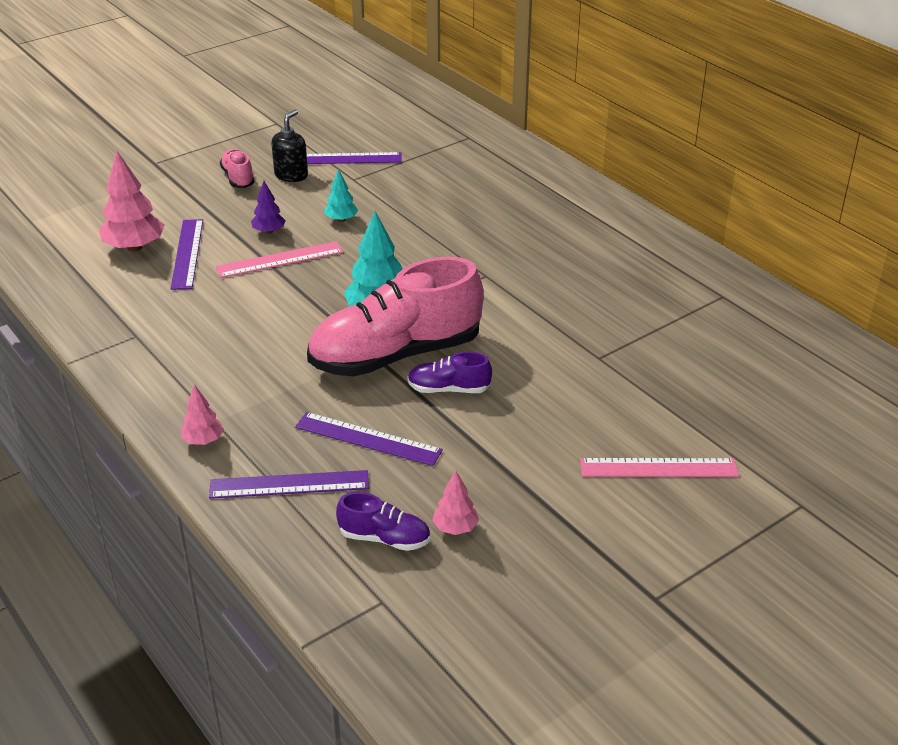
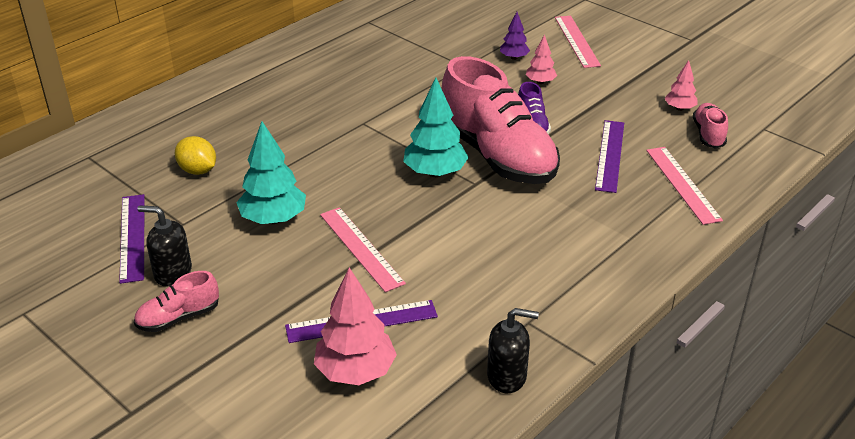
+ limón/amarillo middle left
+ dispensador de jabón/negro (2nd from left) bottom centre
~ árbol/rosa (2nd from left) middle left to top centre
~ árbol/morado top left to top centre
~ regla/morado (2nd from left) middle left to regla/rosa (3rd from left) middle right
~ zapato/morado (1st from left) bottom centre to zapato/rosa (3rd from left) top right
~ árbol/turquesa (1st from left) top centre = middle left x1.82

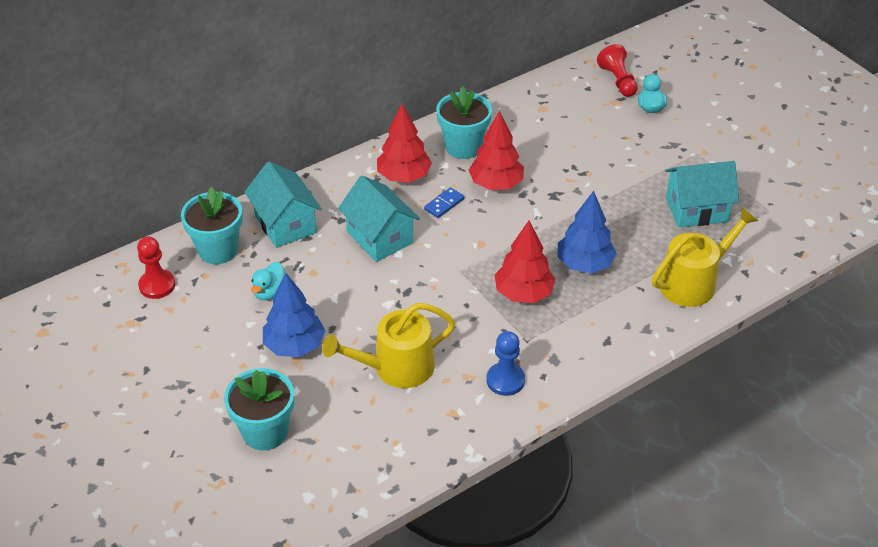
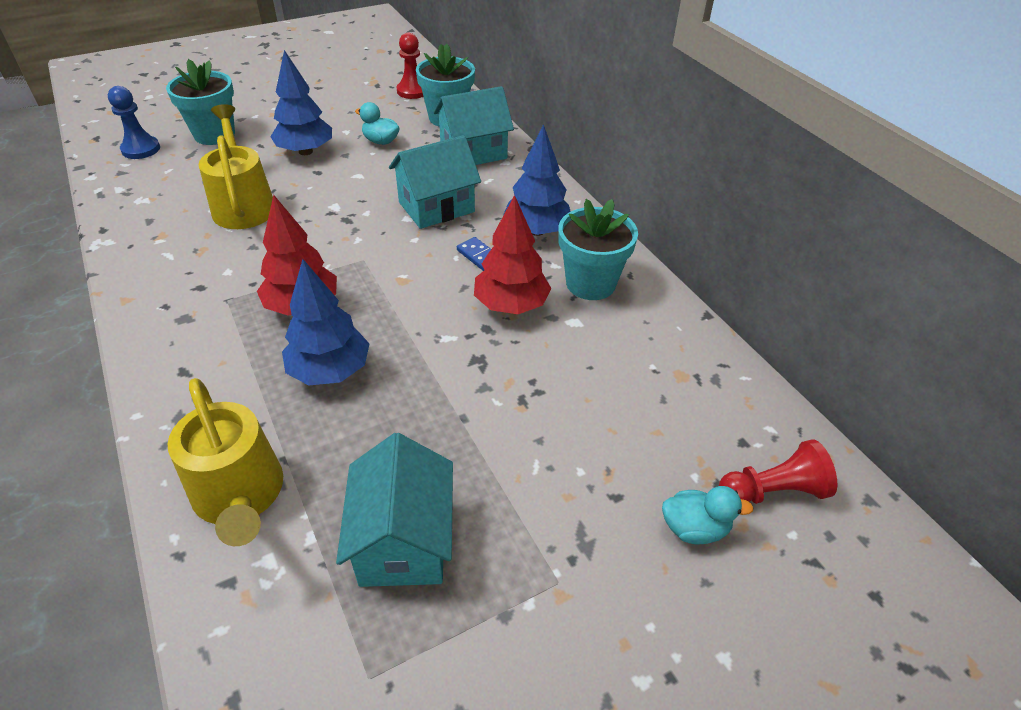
~ peón/azul centre to top left
~ árbol/rojo (1st from left) top centre to árbol/azul (3rd from left) top centre

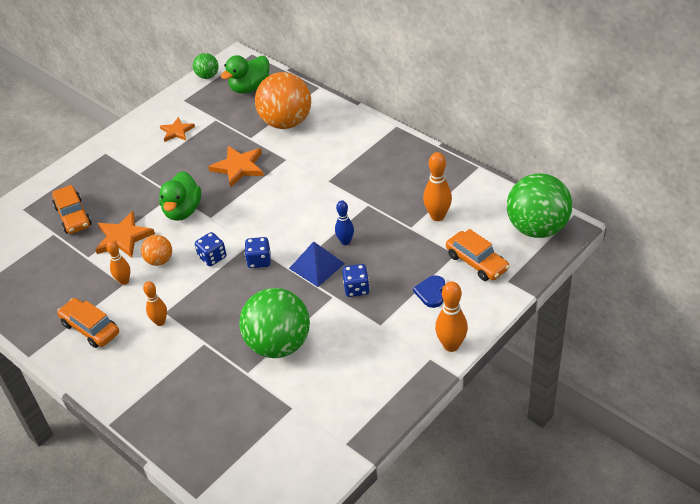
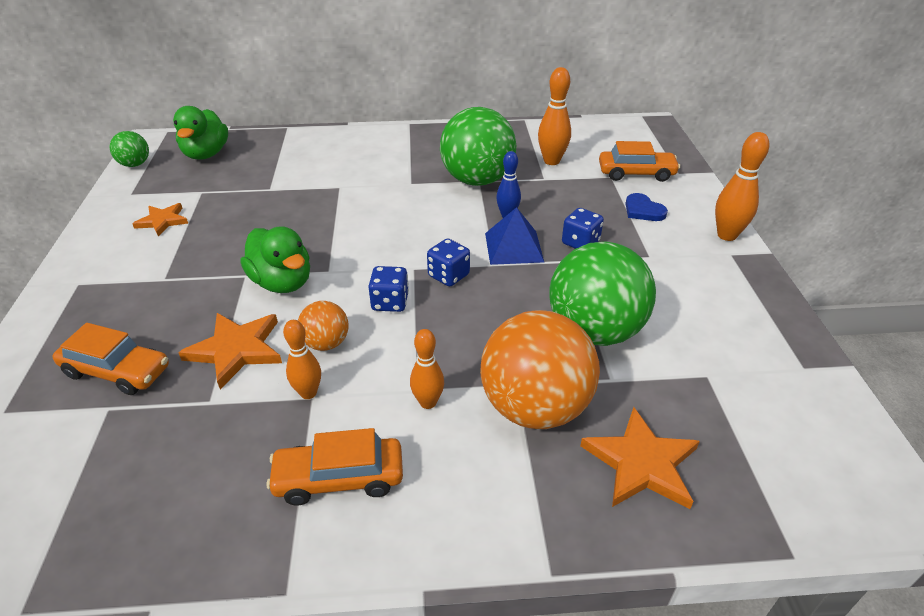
~ estrella/naranja (3rd from left) top centre to bottom right
~ pelota/naranja (2nd from left) top centre to centre
~ pelota/verde (3rd from left in the first image) middle right to pelota/verde (2nd from left) top centre

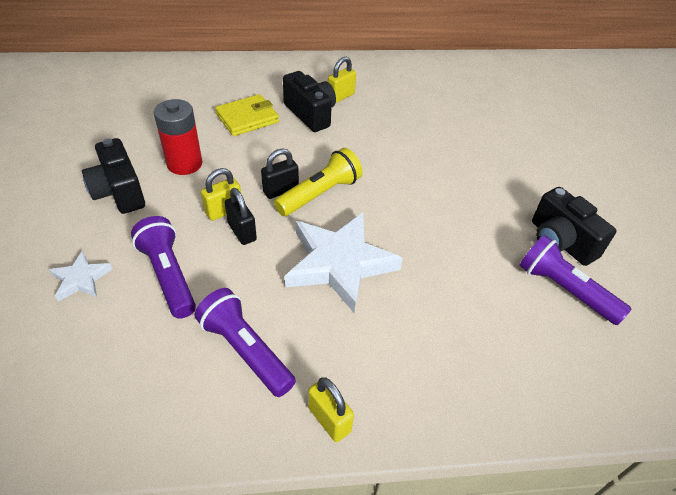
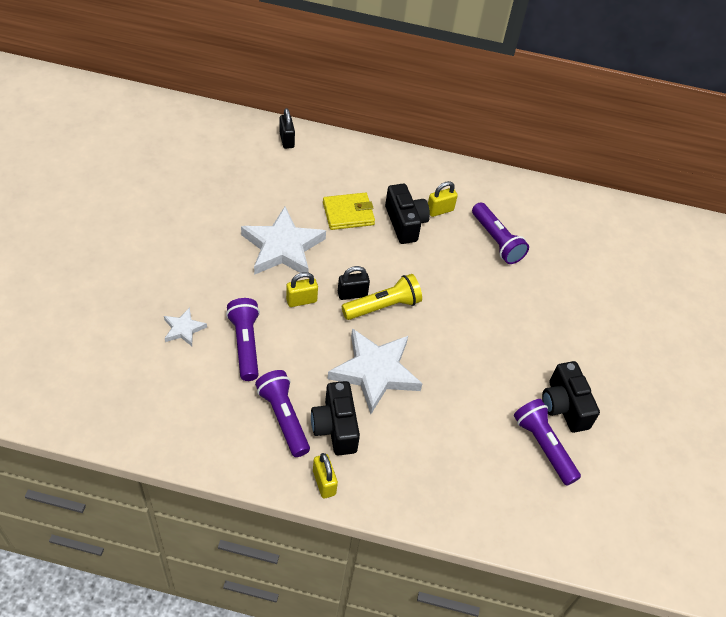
+ lámpara de mano/morado (3rd from left) middle right
~ cámara/negro (1st from left) middle left to bottom centre
~ candado/negro (1st from left) centre to top centre
~ pila/rojo top left to estrella/blanco (2nd from left) centre

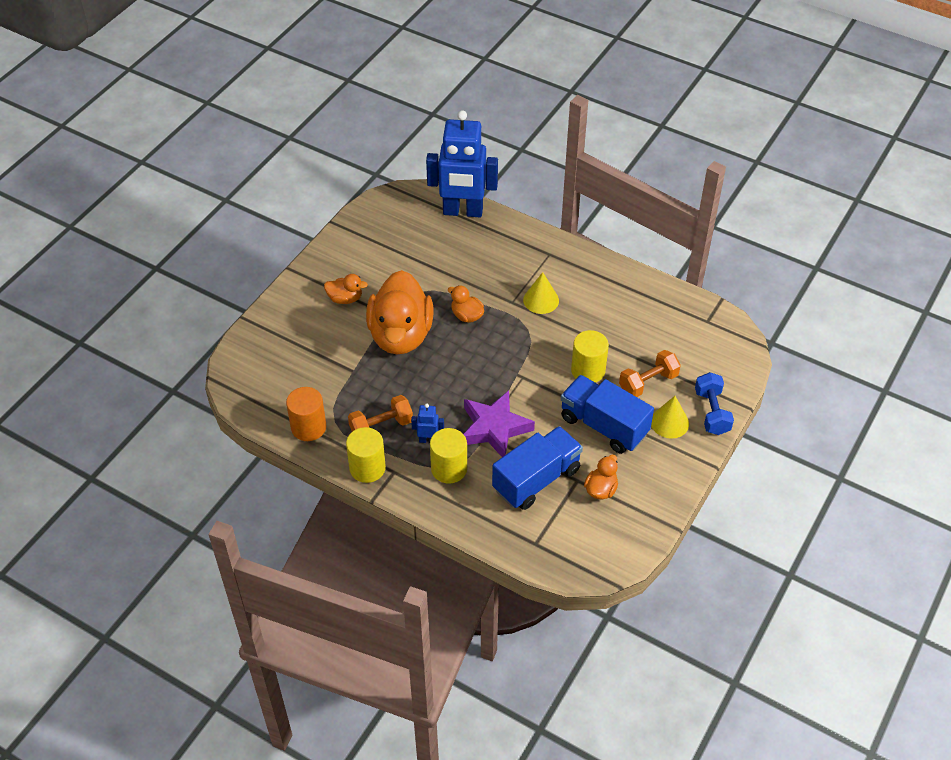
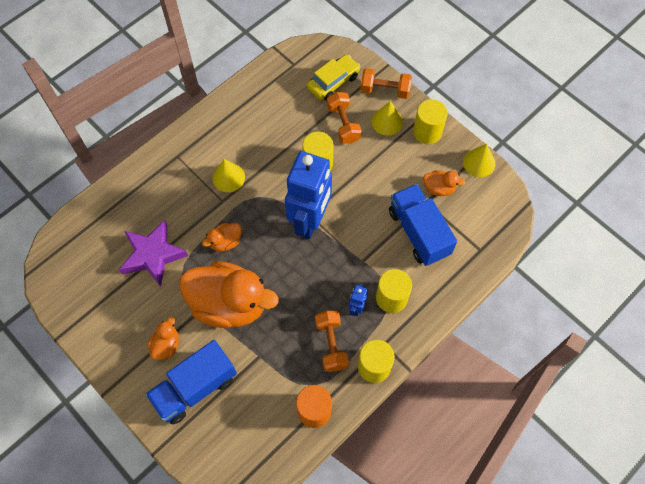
+ coche/amarillo top centre
+ cilindro/amarillo (4th from left) top right
+ cono/amarillo (3rd from left) top right
~ robot/azul (2nd from left in the first image) top centre to robot/azul (1st from left) centre
~ estrella/morado centre to middle left
~ camión/azul (2nd from left in the first image) centre to camión/azul (1st from left) bottom left
~ mancuerna/azul middle right to mancuerna/naranja (3rd from left) top centre
~ pato/naranja (4th from left) centre = middle right 150 degrees clockwise

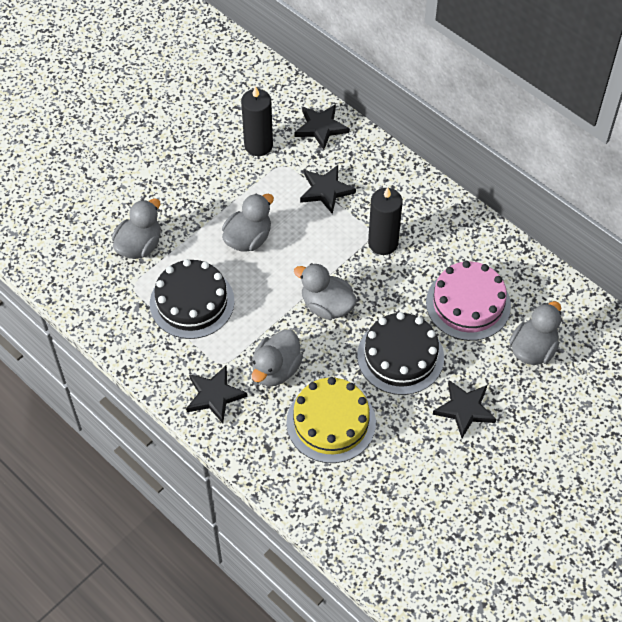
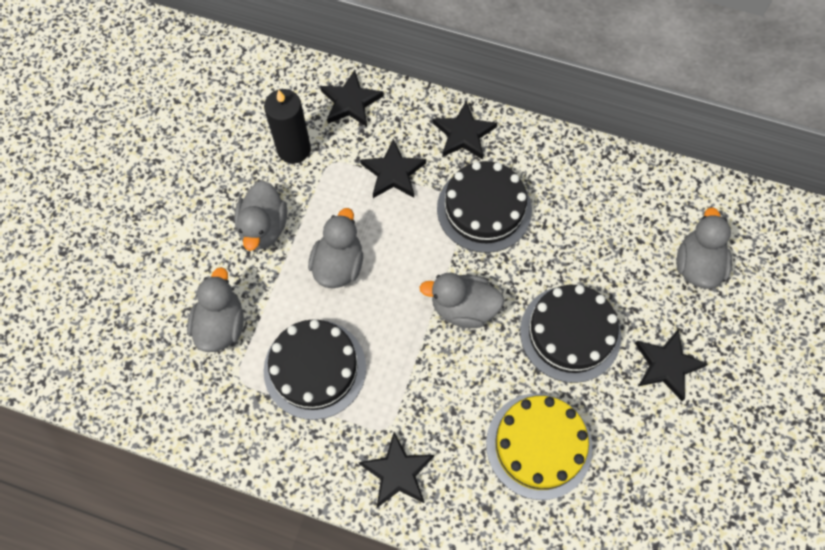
- tarta/rosa middle right
+ estrella/negro (4th from left) top centre
~ pato/gris (3rd from left in the first image) centre to pato/gris (2nd from left) middle left
~ vela/negro (2nd from left) centre to tarta/negro (2nd from left) centre

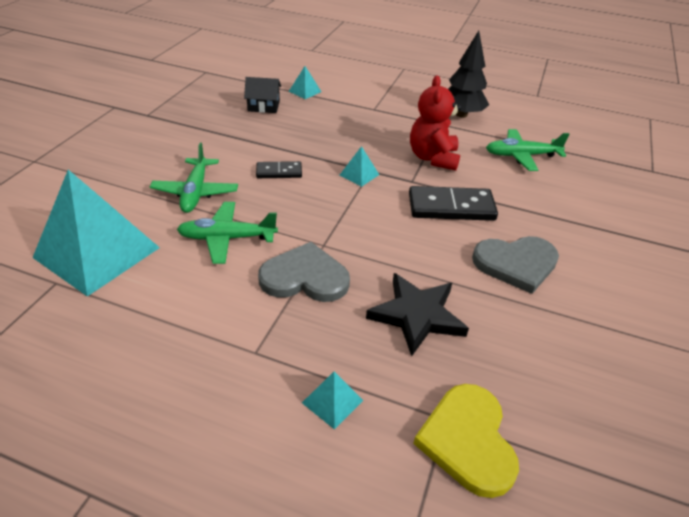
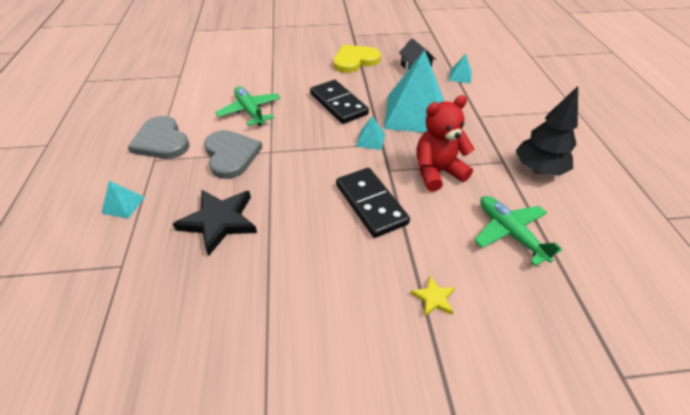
- avión/verde (1st from left) middle left
+ estrella/amarillo bottom centre
~ pirámide/turquesa (1st from left in the first image) middle left to pirámide/turquesa (3rd from left) top centre
~ corazón/amarillo bottom right to top centre
~ corazón/gris (2nd from left in the first image) middle right to corazón/gris (1st from left) top left
~ ficha de dominó/negro (1st from left) top centre = top centre x1.76

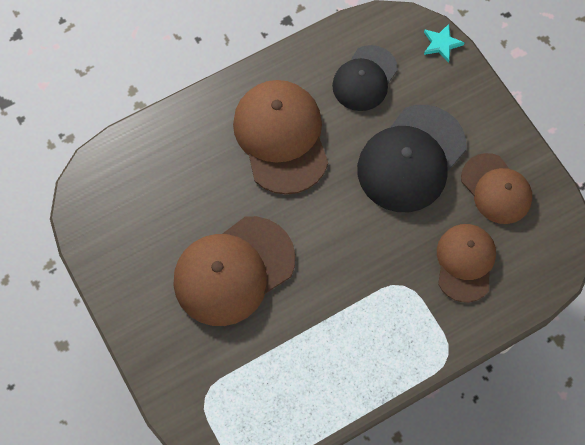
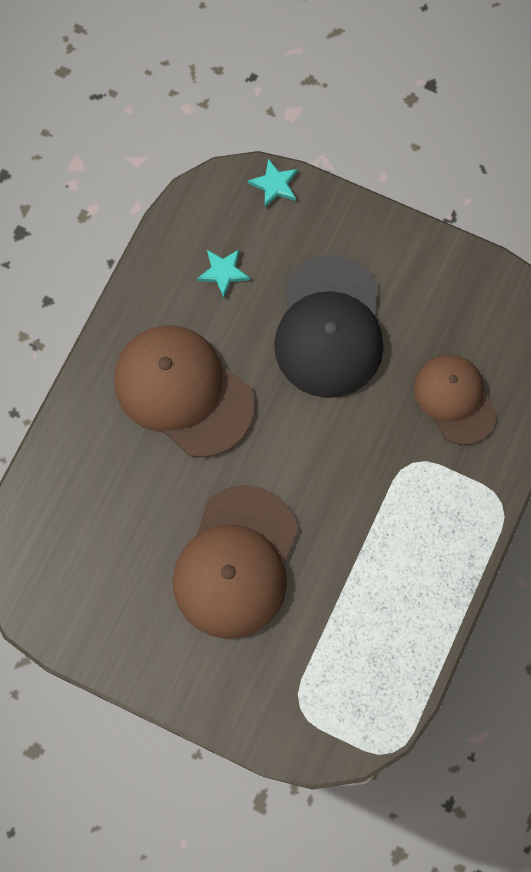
- gorra/marrón (4th from left) middle right
~ gorra/negro (1st from left) top centre to estrella/turquesa (1st from left) top centre

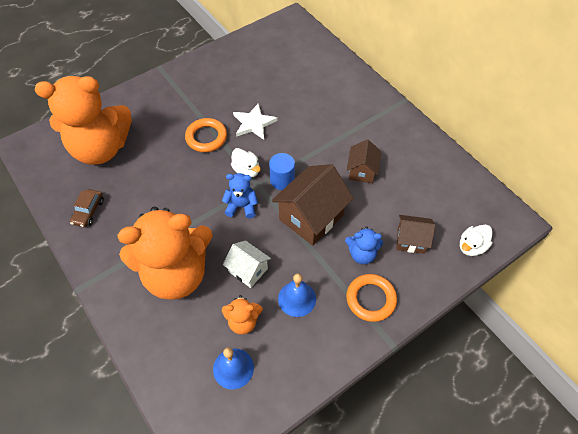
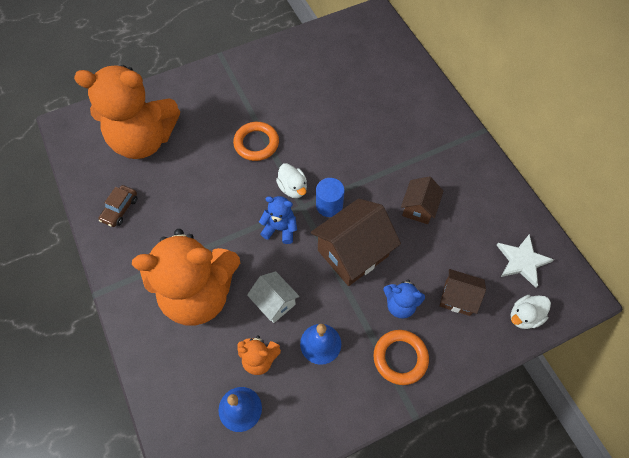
~ estrella/blanco top centre to middle right

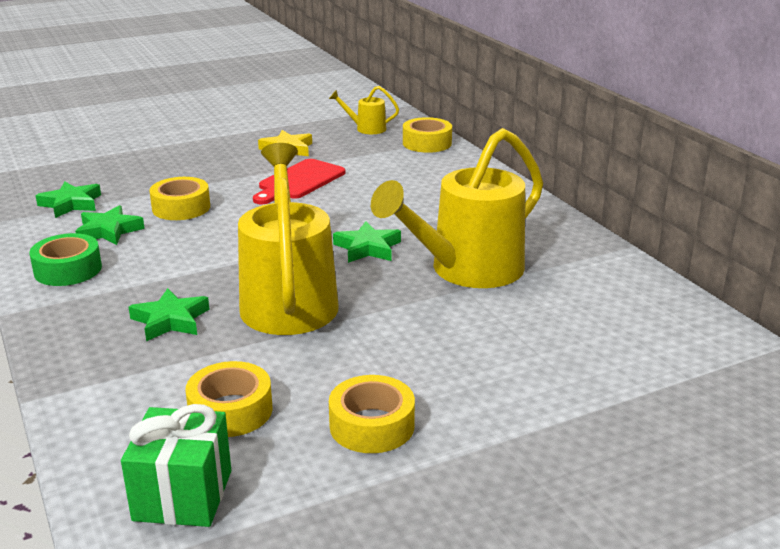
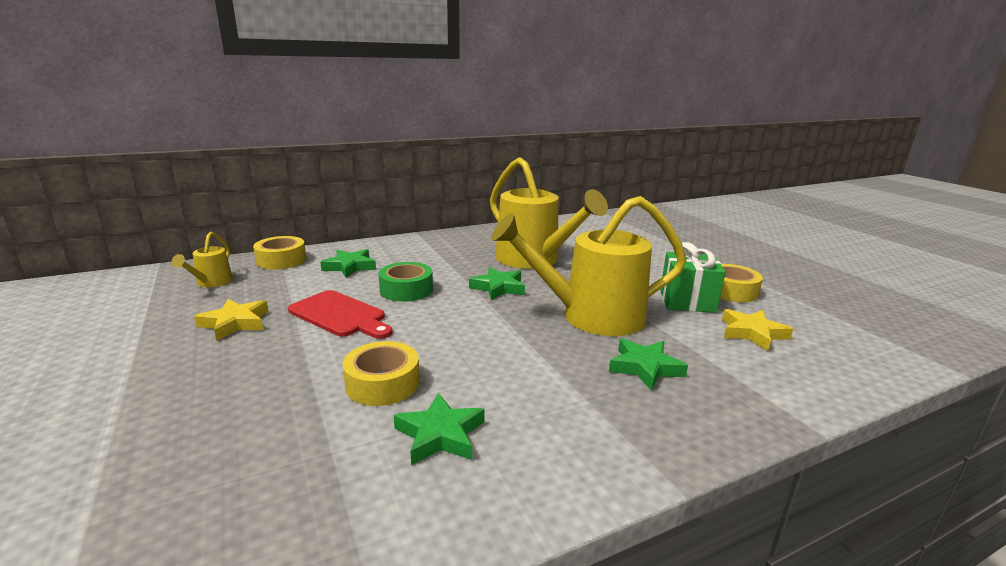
~ cinta adhesiva/verde middle left to centre
~ estrella/verde (1st from left) middle left to centre
~ regalo/verde bottom left to middle right
~ cinta adhesiva/amarillo (2nd from left) bottom left to estrella/amarillo (2nd from left) middle right

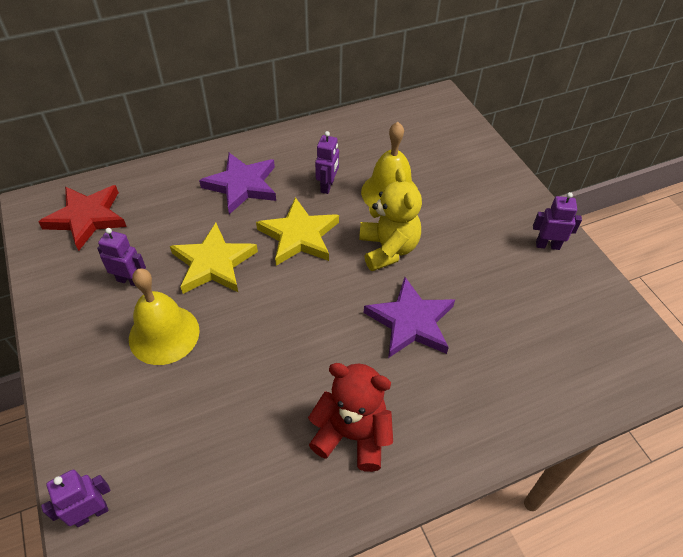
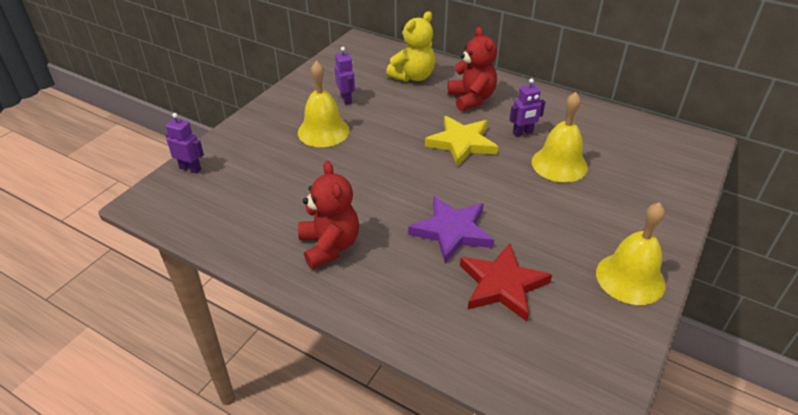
- estrella/amarillo (1st from left) middle left
~ estrella/rojo middle left to bottom centre
~ osito/amarillo centre to top centre
~ estrella/morado (1st from left) top centre to osito/rojo (2nd from left) top centre
~ robot/morado (4th from left) middle right to campana/amarillo (3rd from left) middle right

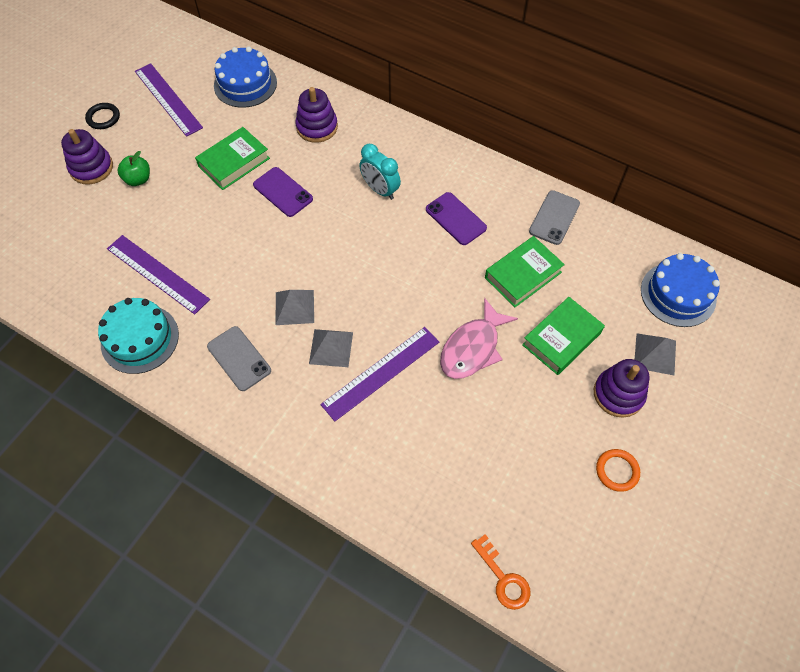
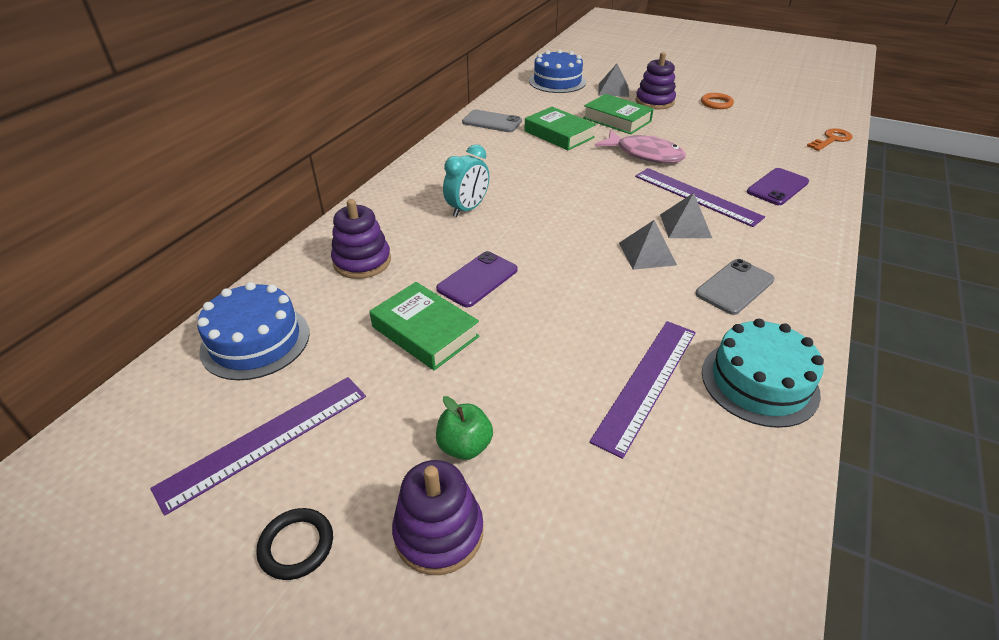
~ móvil/morado (2nd from left) top centre to top right

